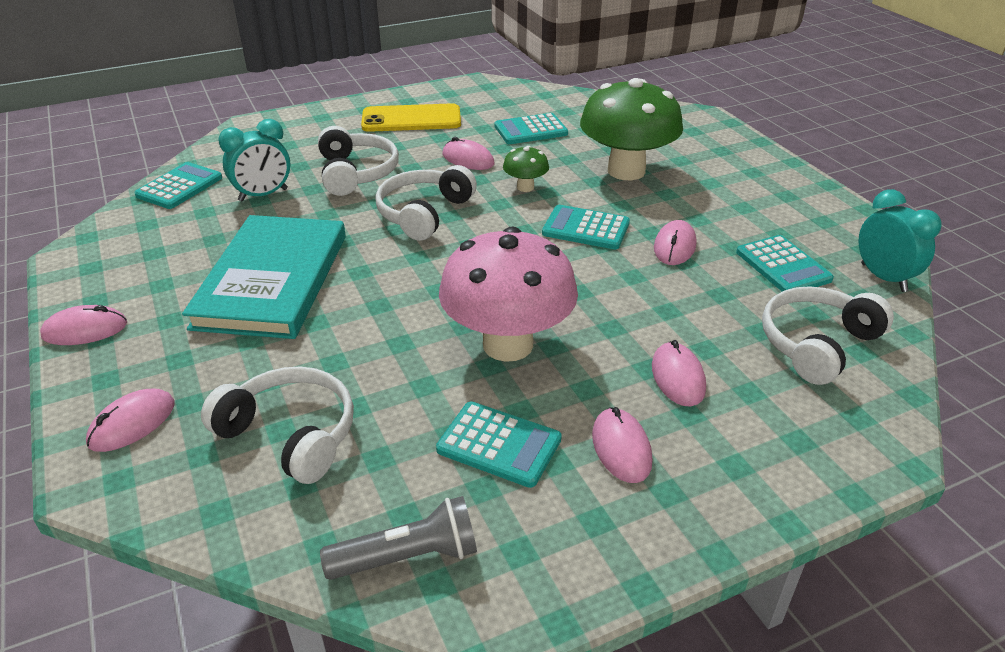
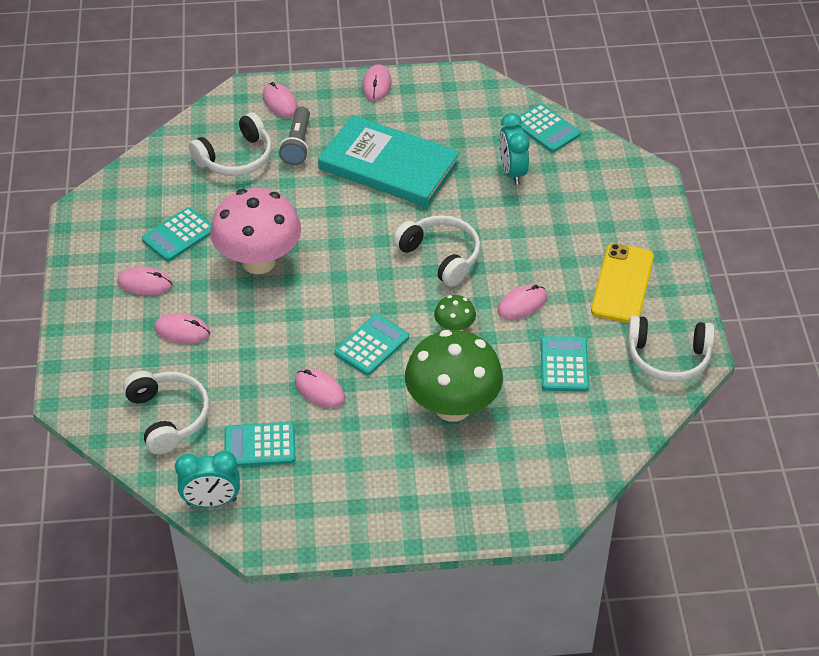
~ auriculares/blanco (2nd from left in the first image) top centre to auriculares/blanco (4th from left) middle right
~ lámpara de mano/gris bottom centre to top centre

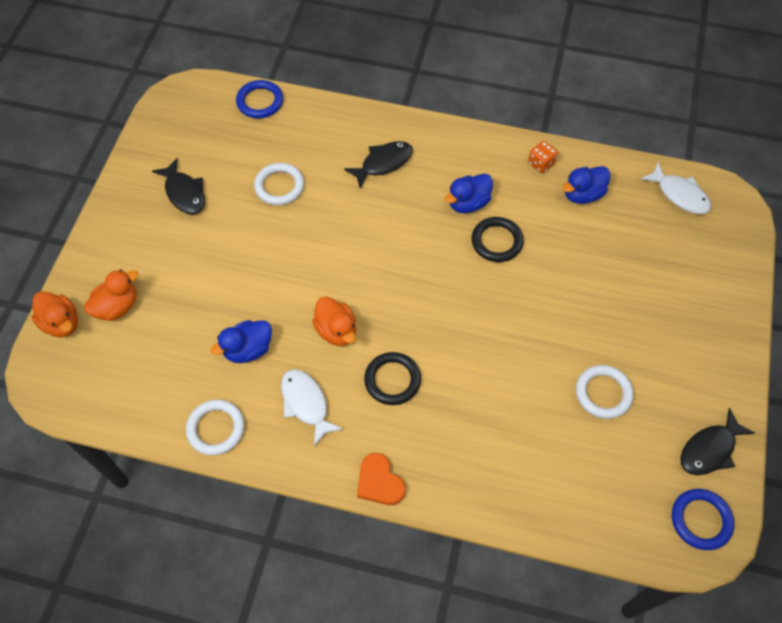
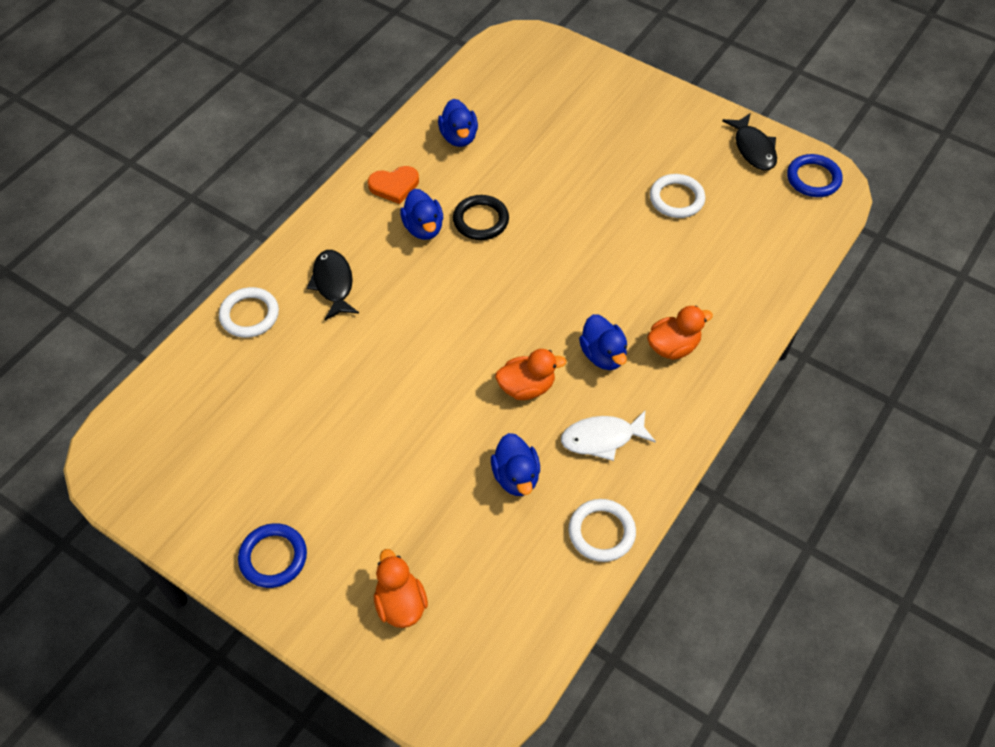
- pez/negro (1st from left) top left
- dado/naranja top right
- pez/blanco (2nd from left) top right
~ pato/naranja (1st from left in the first image) middle left to pato/naranja (3rd from left) middle right
~ anillo/azul (1st from left) top left to bottom left
~ anillo/blanco (2nd from left in the first image) top centre to anillo/blanco (1st from left) middle left
~ corazón/naranja bottom centre to top centre
~ anillo/negro (1st from left) centre to pato/azul (4th from left) centre

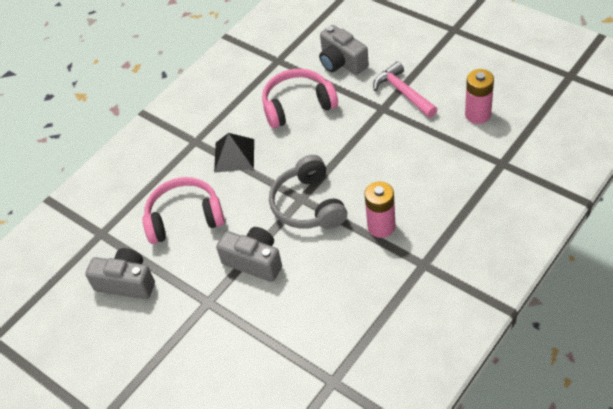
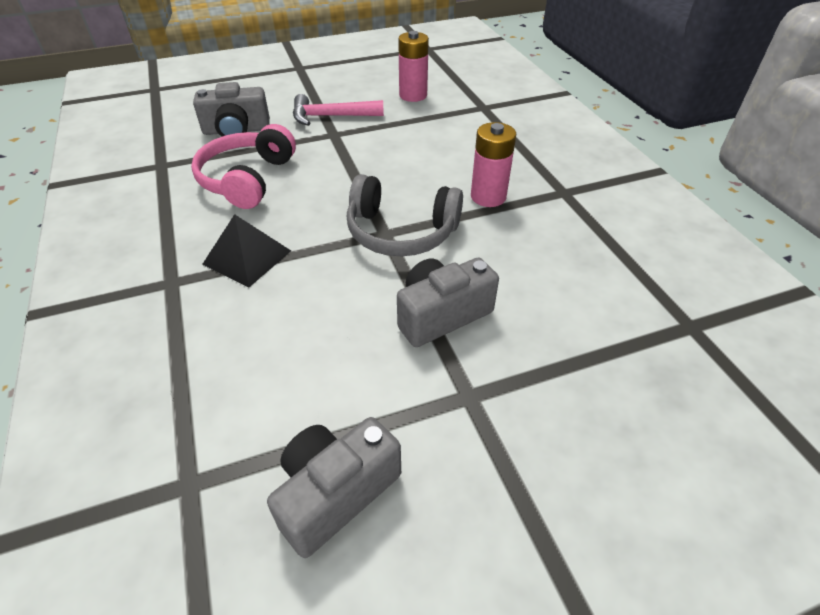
- auriculares/rosa (1st from left) middle left

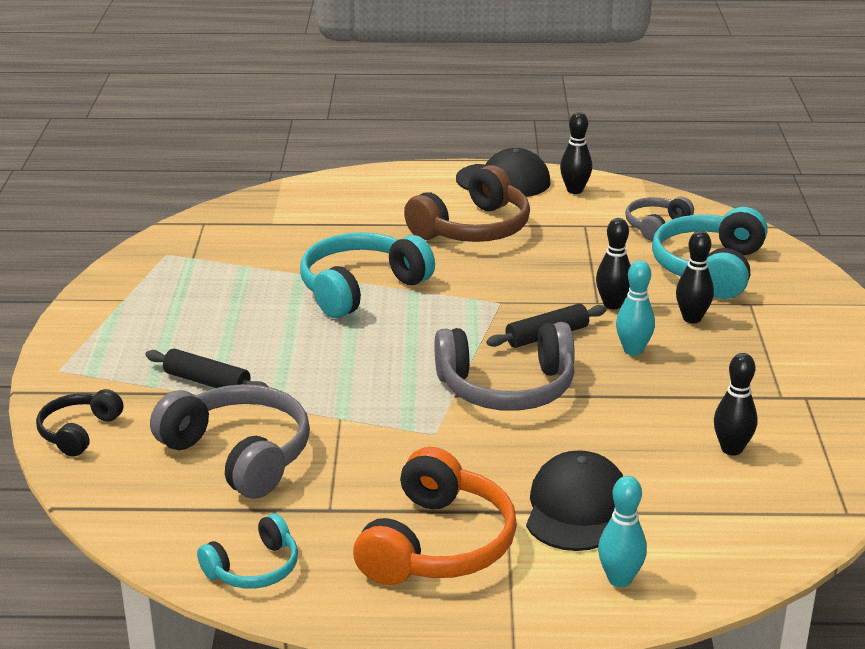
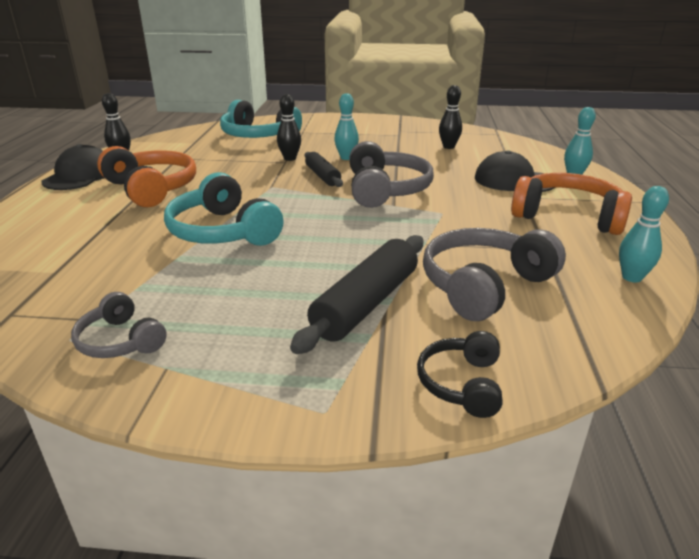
- bolo/negro (3rd from left) middle right
~ auriculares/gris (3rd from left in the first image) middle right to auriculares/gris (1st from left) middle left
~ auriculares/turquesa (1st from left) bottom left to bolo/turquesa (3rd from left) middle right
~ auriculares/marrón top centre to auriculares/naranja (1st from left) top left
~ auriculares/negro middle left = bottom centre 75 degrees clockwise
~ rodillo/negro (1st from left in the first image) middle left = centre x1.63

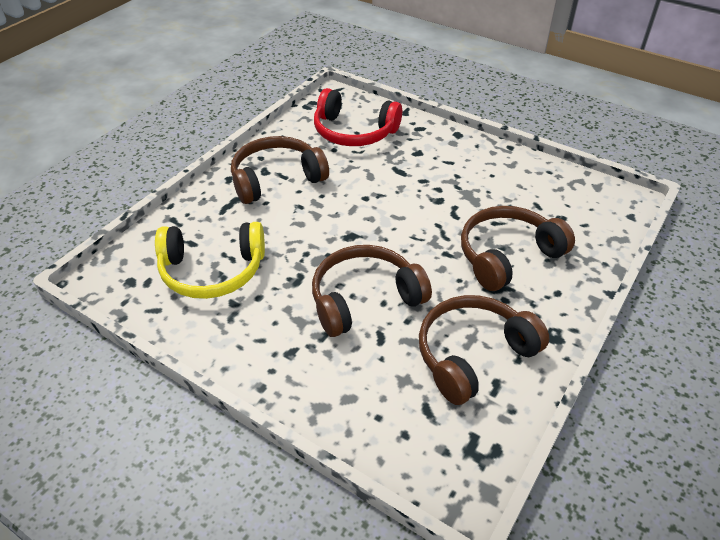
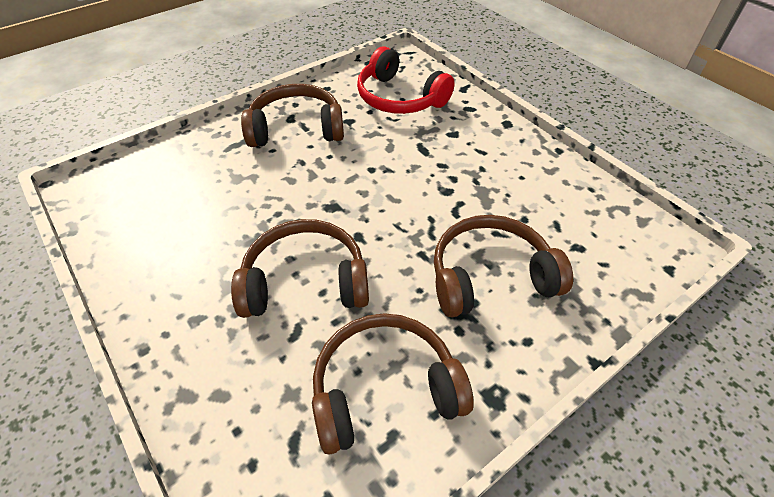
- auriculares/amarillo middle left

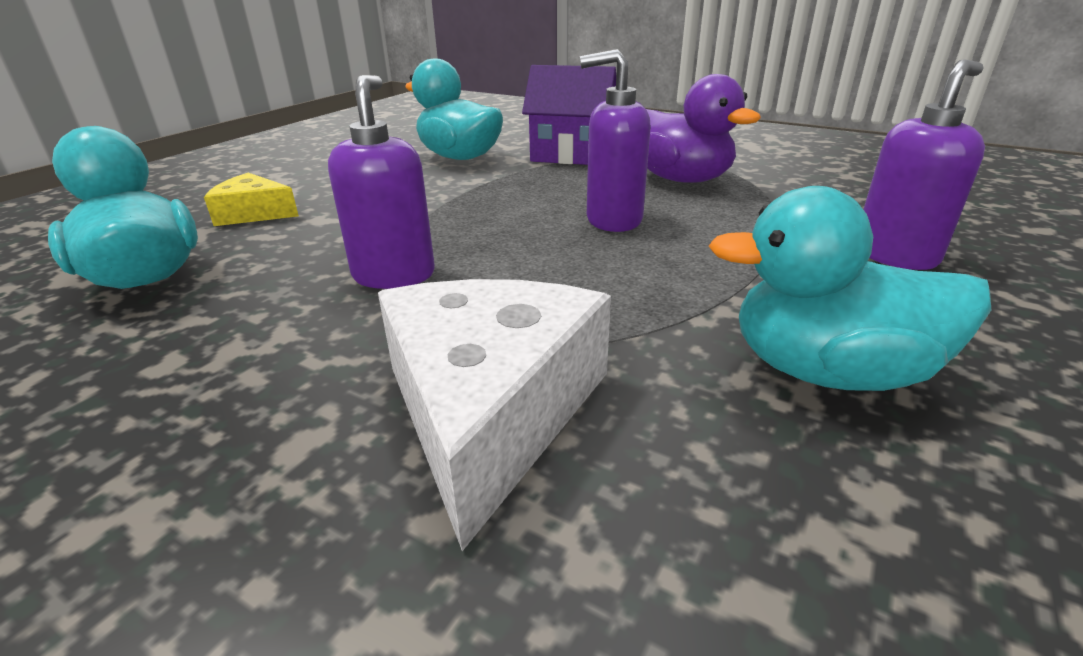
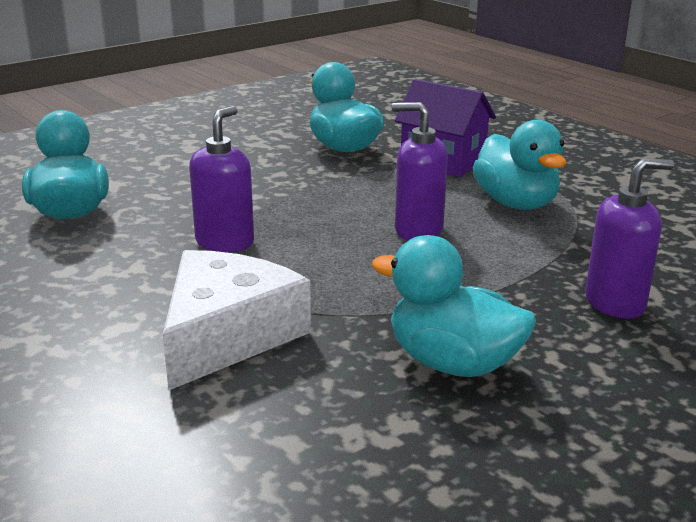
- queso/amarillo top left
~ pato/morado top centre to pato/turquesa (4th from left) top right

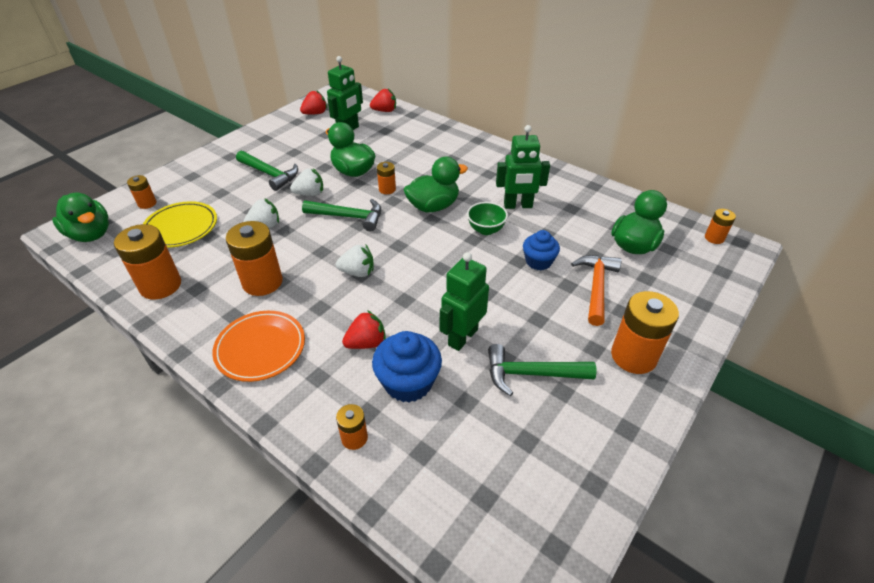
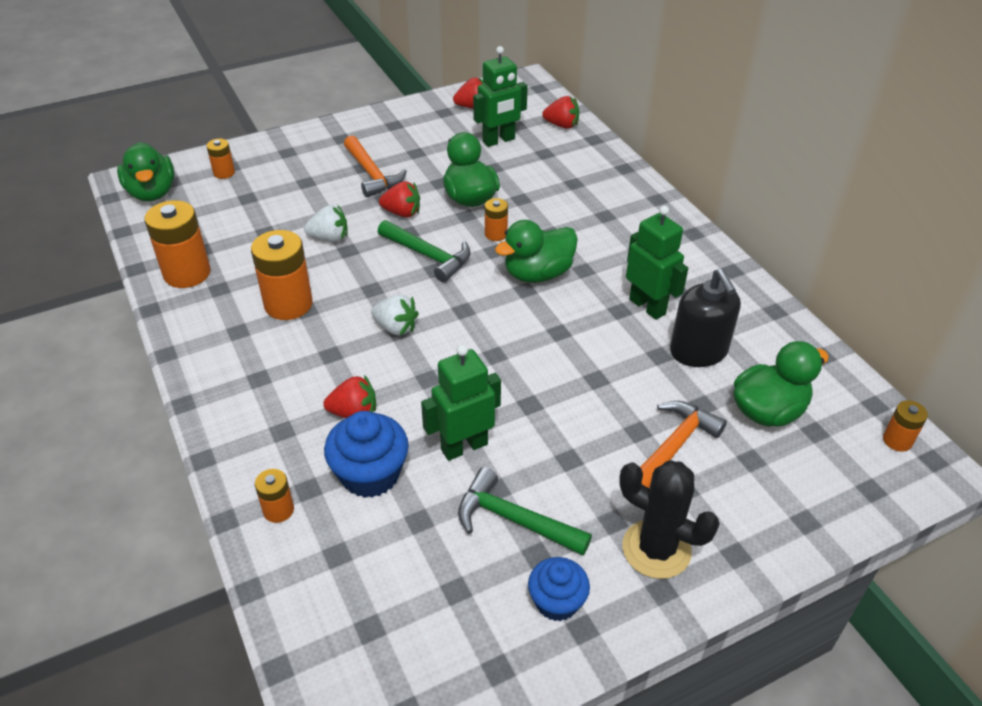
- plato/amarillo middle left
- plato/naranja middle left
- cuenco/verde centre
+ dispensador de jabón/negro middle right
~ magdalena/azul (2nd from left) centre to bottom centre
~ pila/naranja (6th from left) middle right to cactus/negro bottom right
~ martillo/verde (1st from left) top left to martillo/naranja (1st from left) top centre
~ fresa/blanco (2nd from left) top centre to fresa/rojo (2nd from left) top centre
~ pato/verde (3rd from left) top centre = centre 150 degrees clockwise
~ robot/verde (3rd from left) top centre = middle right 150 degrees counterclockwise

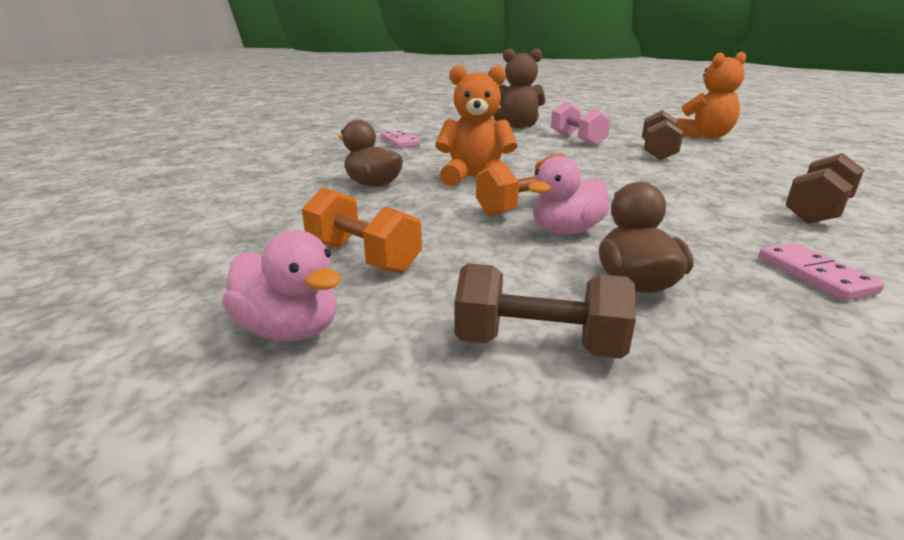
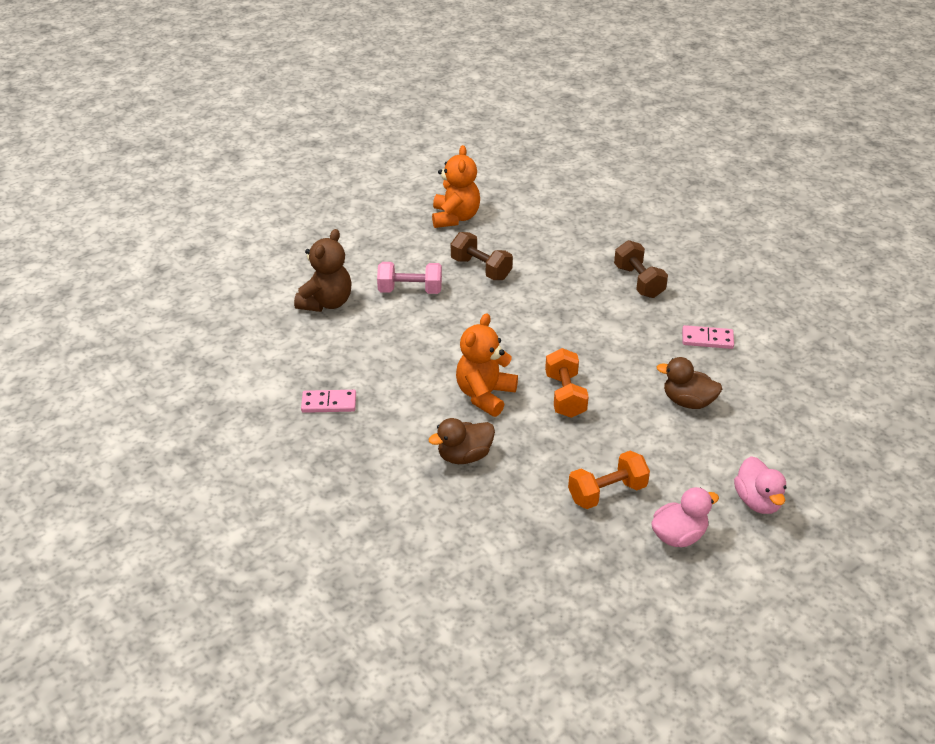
- mancuerna/marrón (1st from left) centre
~ pato/rosa (2nd from left) centre to middle right

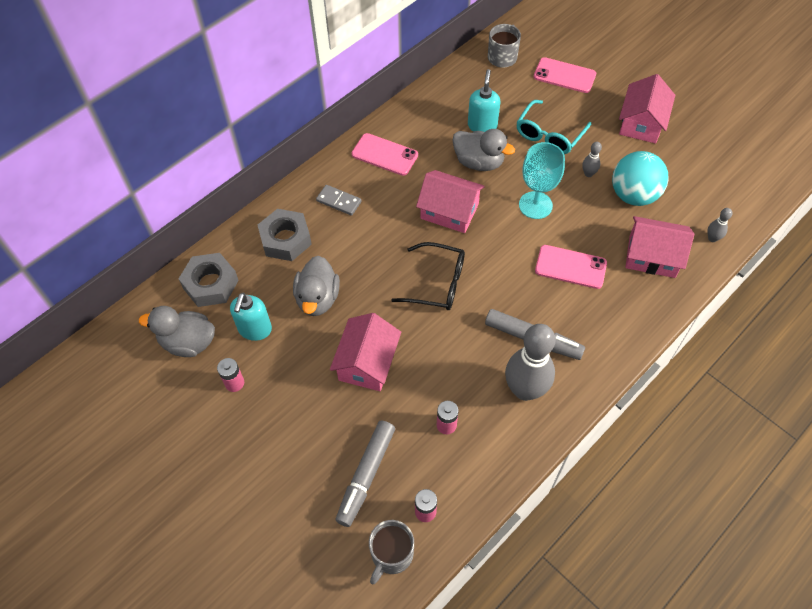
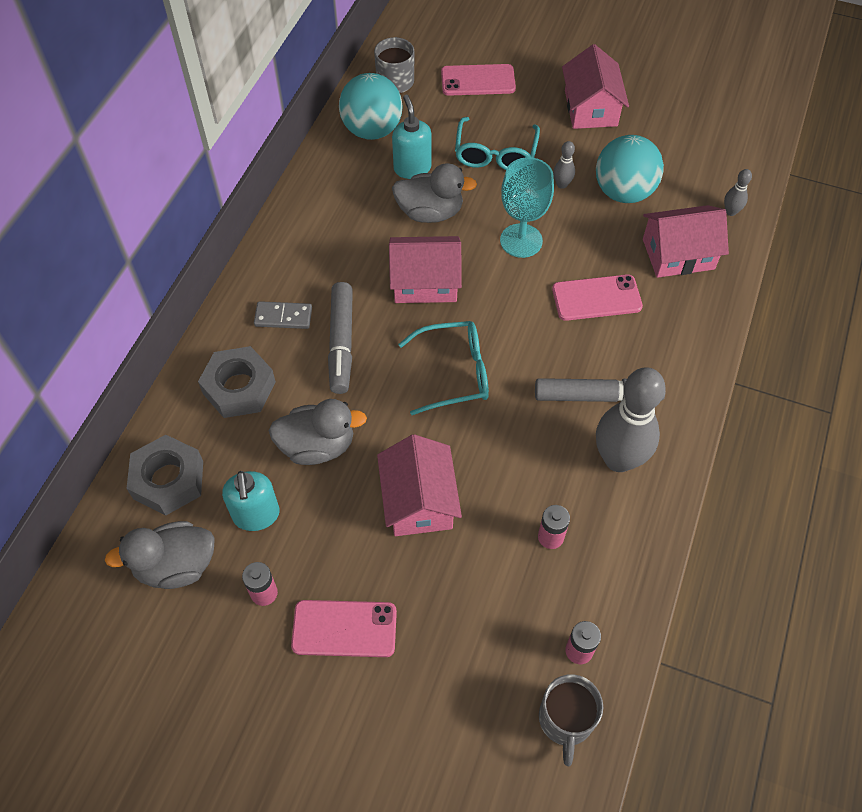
+ pelota/turquesa (1st from left) top centre
~ rotulador/gris (1st from left) bottom centre to centre
~ móvil/rosa (1st from left) top centre to bottom centre
~ gafas/negro centre to gafas/turquesa (1st from left) centre
~ pato/gris (2nd from left) centre = centre 75 degrees counterclockwise

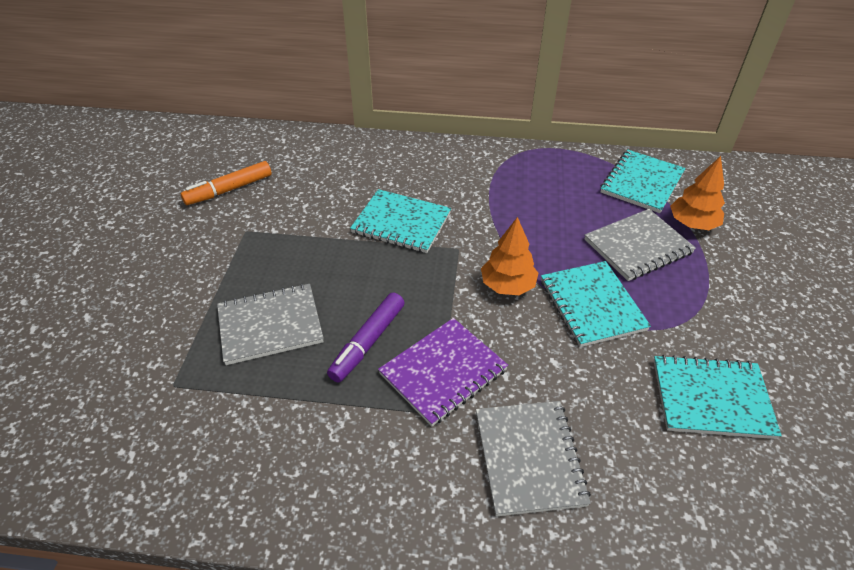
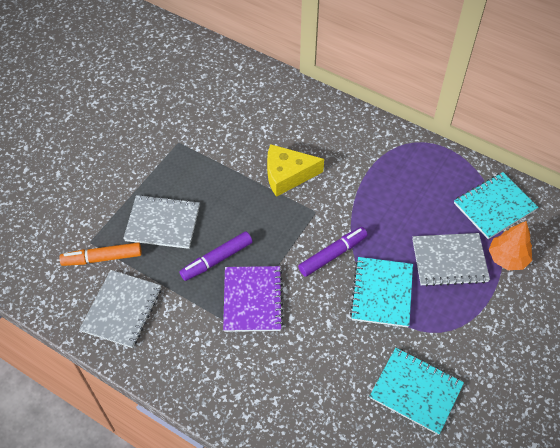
~ rotulador/naranja top left to middle left
~ cuaderno/gris (2nd from left in the first image) bottom centre to cuaderno/gris (1st from left) bottom left
~ cuaderno/turquesa (1st from left) centre to queso/amarillo centre
~ árbol/naranja (1st from left) centre to rotulador/morado (2nd from left) centre
~ cuaderno/morado centre = bottom centre 75 degrees counterclockwise

